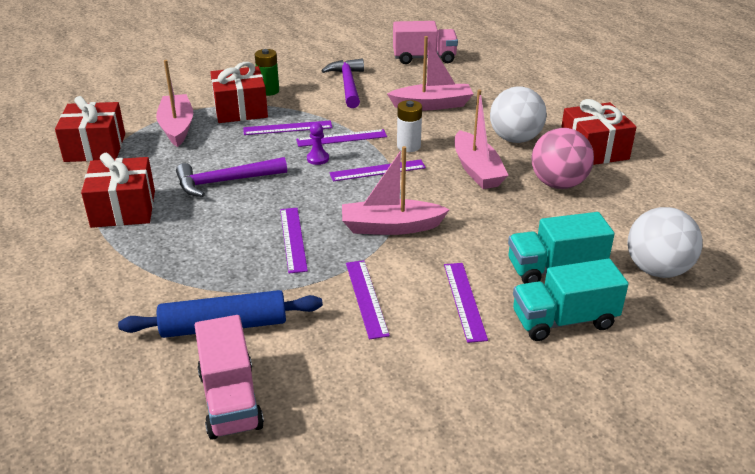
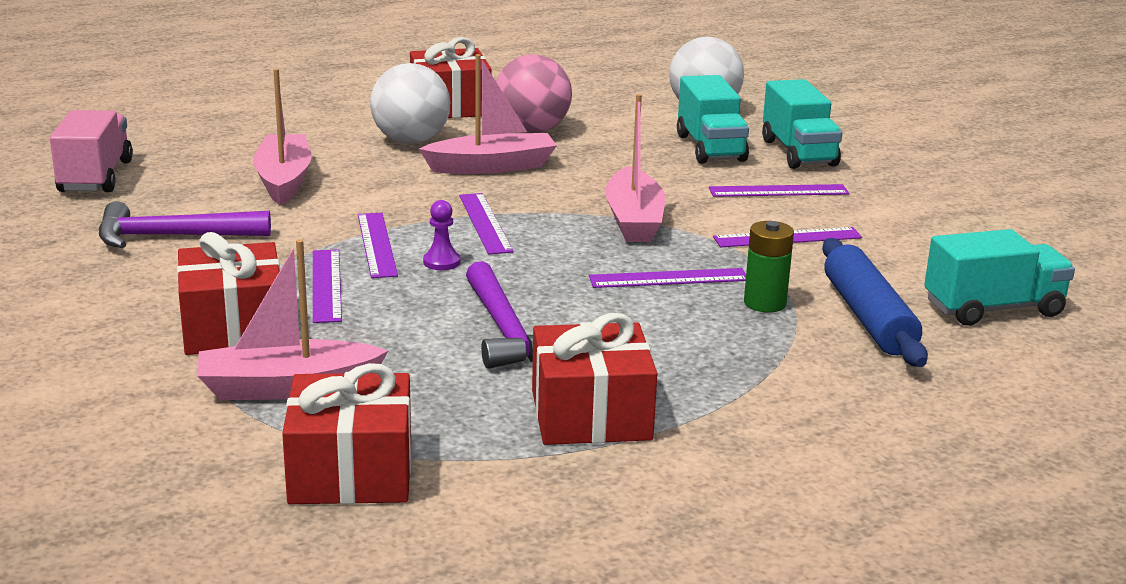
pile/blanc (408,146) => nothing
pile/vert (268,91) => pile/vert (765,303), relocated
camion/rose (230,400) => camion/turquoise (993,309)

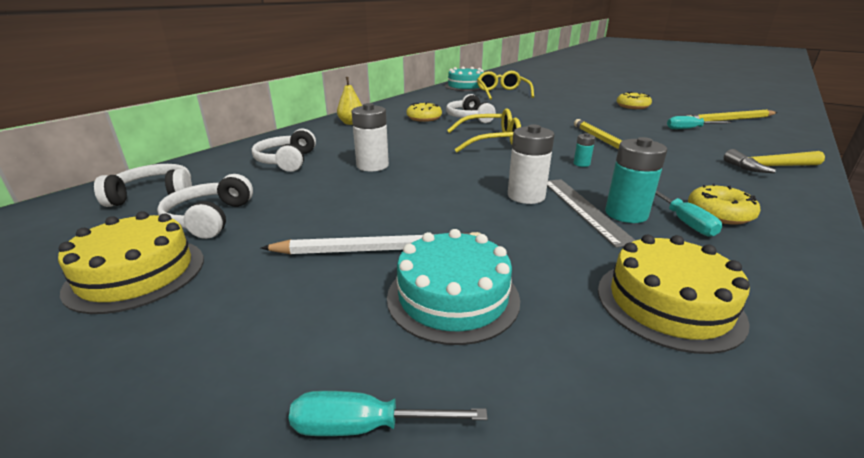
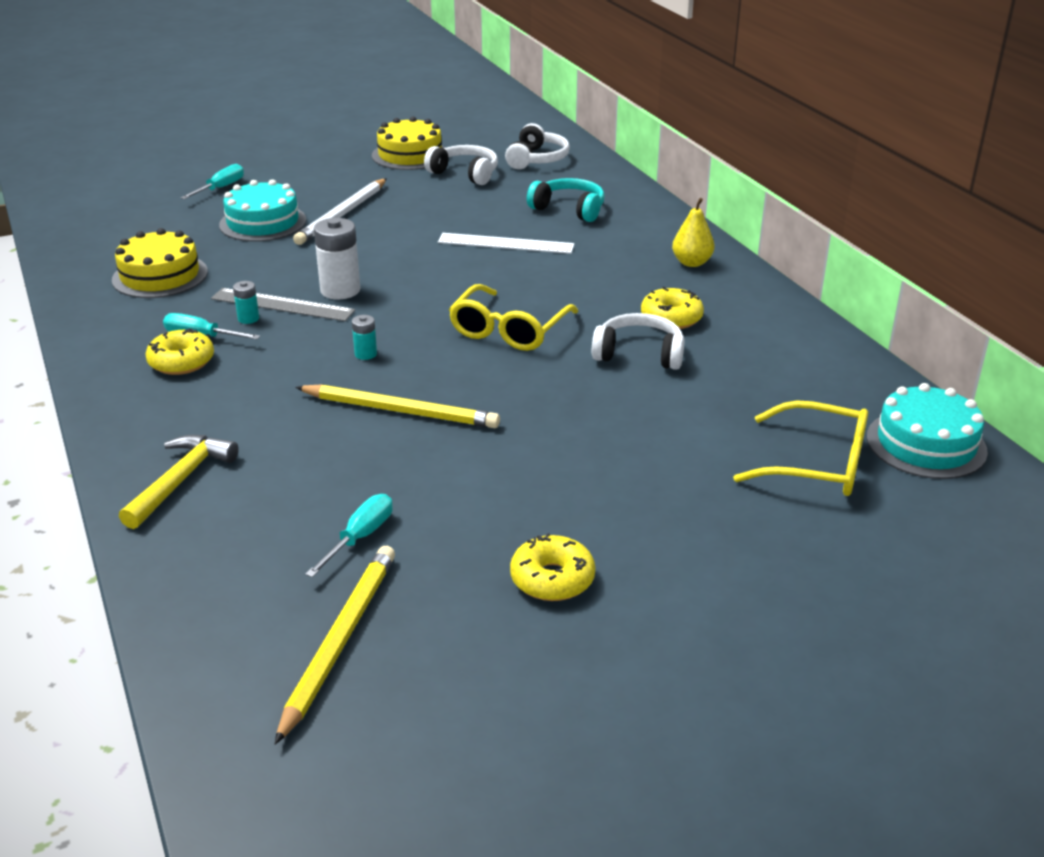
pile/blanc (372,166) => règle/blanc (506,243)
casque audio/blanc (287,161) => casque audio/turquoise (569,209)
pile/turquoise (626,214) => pile/turquoise (248,319), x0.51

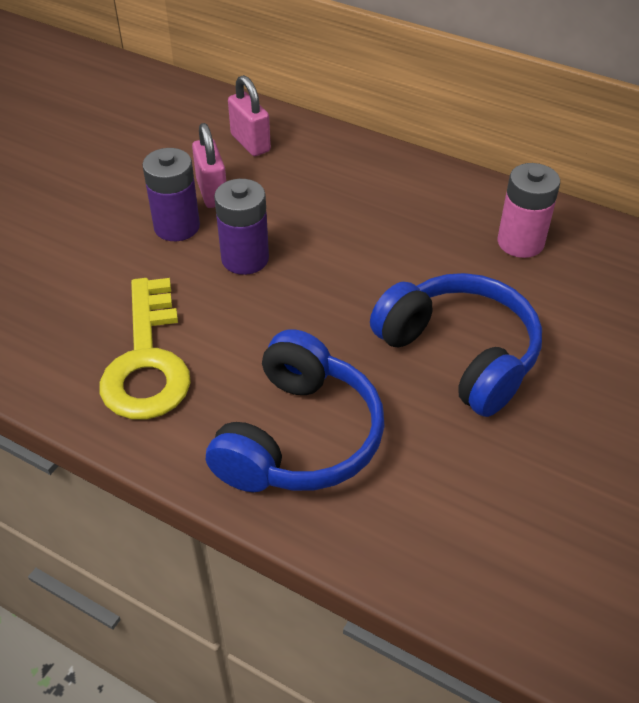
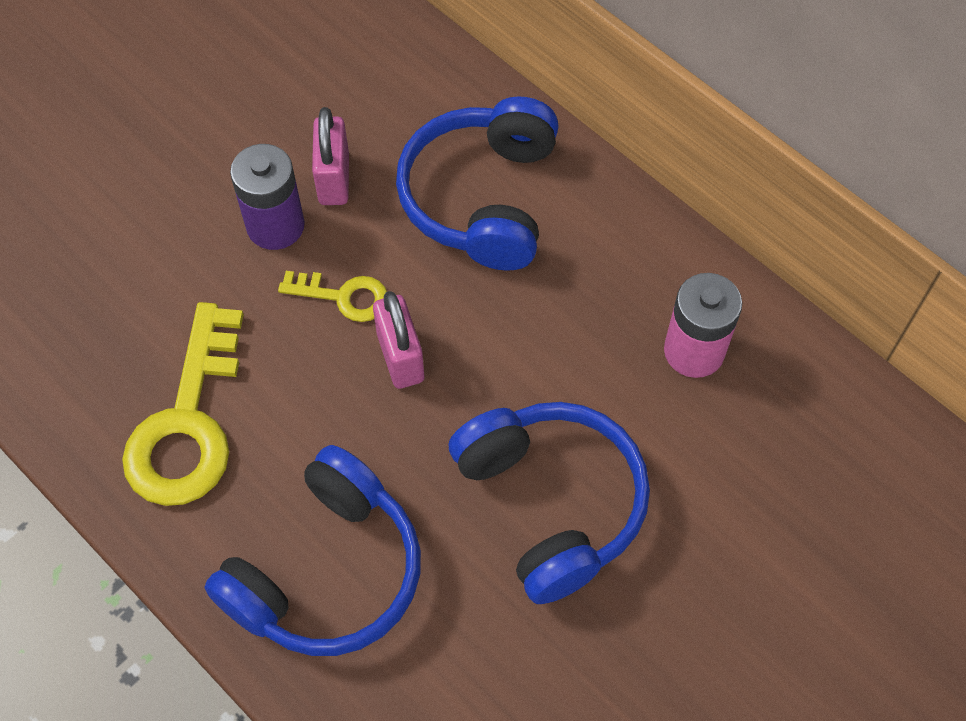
nothing => casque audio/bleu (482,198)
cadenas/rose (250,143) => cadenas/rose (400,357), relocated
pile/violet (245,259) => clé/jaune (343,296)

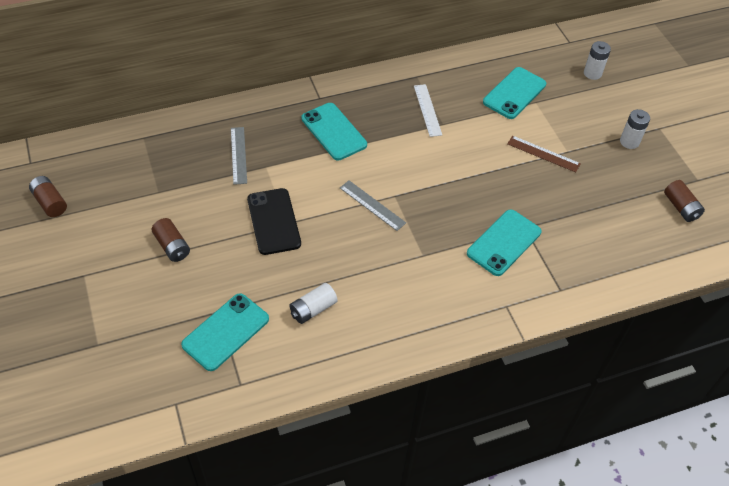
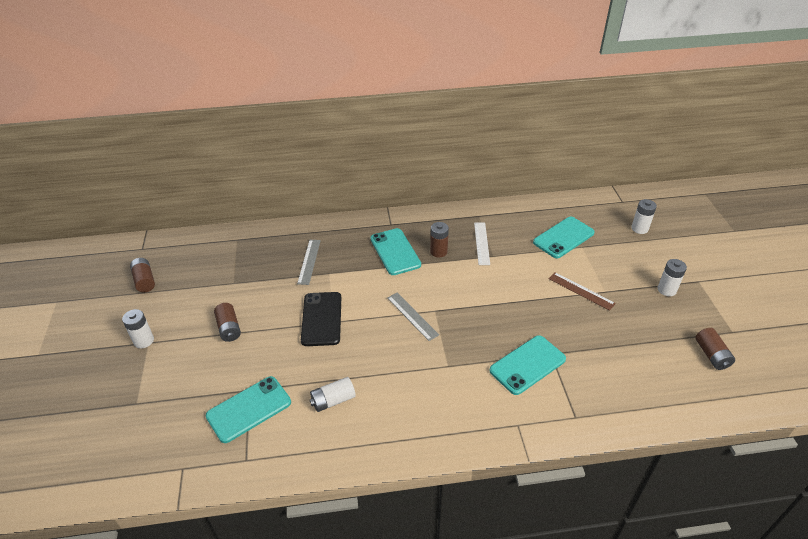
nothing => pile/blanc (144,341)
nothing => pile/marron (438,251)

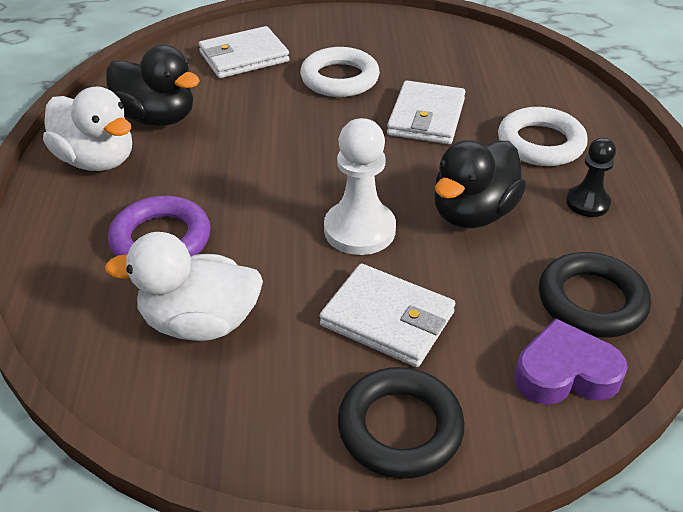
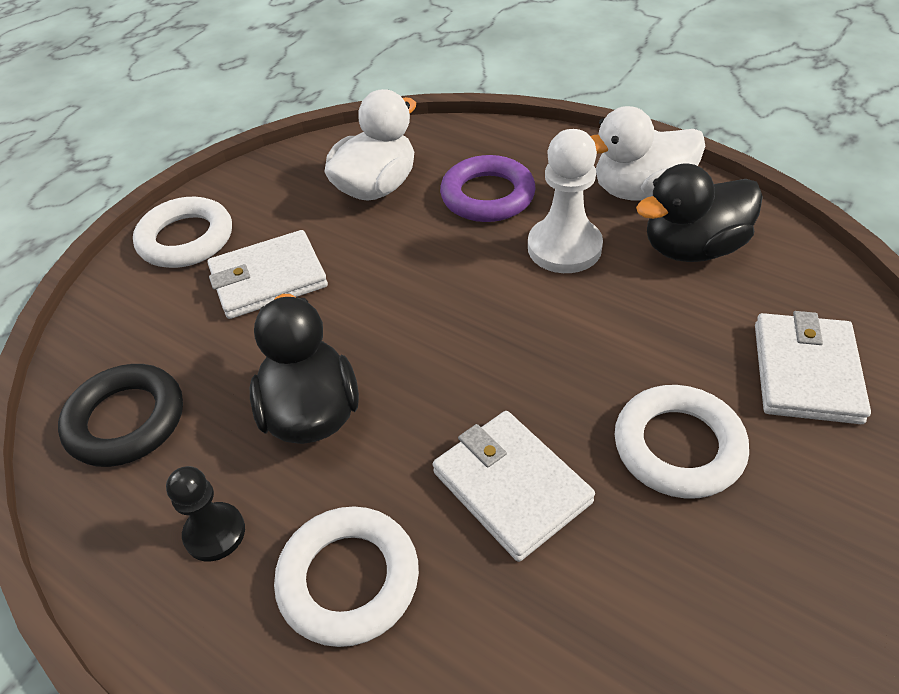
cœur/violet (565,373) => nothing
pion/blanc (359,230) => pion/blanc (564,248), relocated
anneau/noir (400,428) => anneau/blanc (186,239)

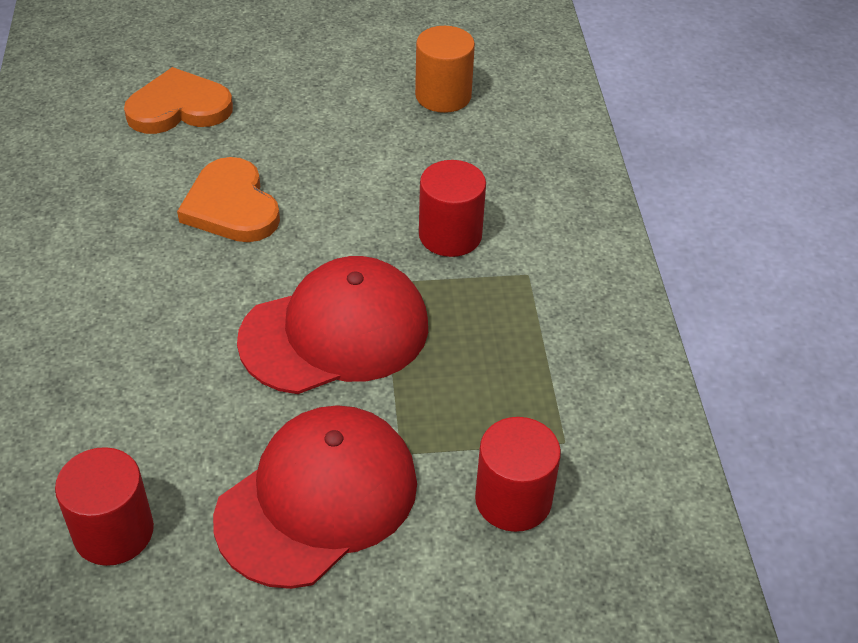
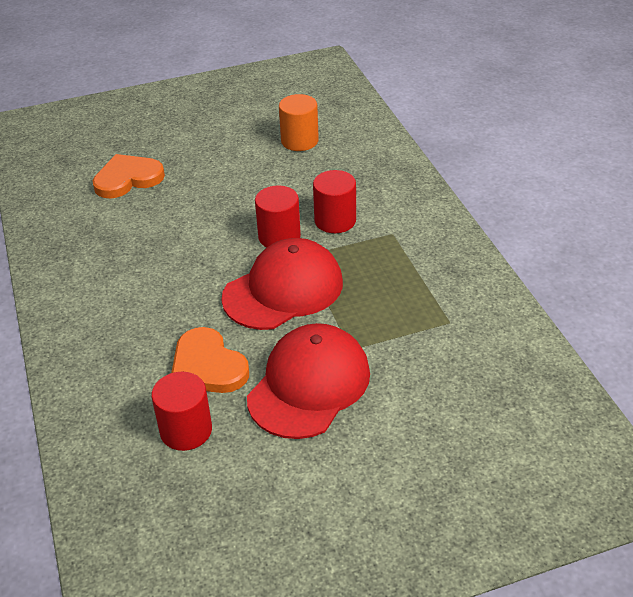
cœur/orange (231,206) => cœur/orange (207,366), relocated
cylindre/rouge (513,499) => cylindre/rouge (279,237), relocated

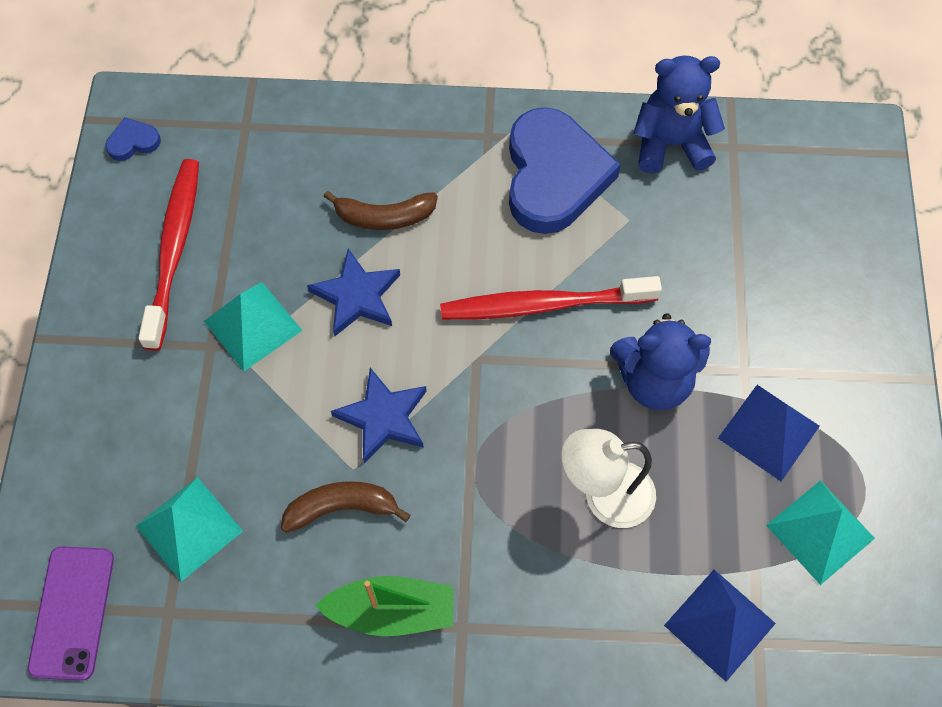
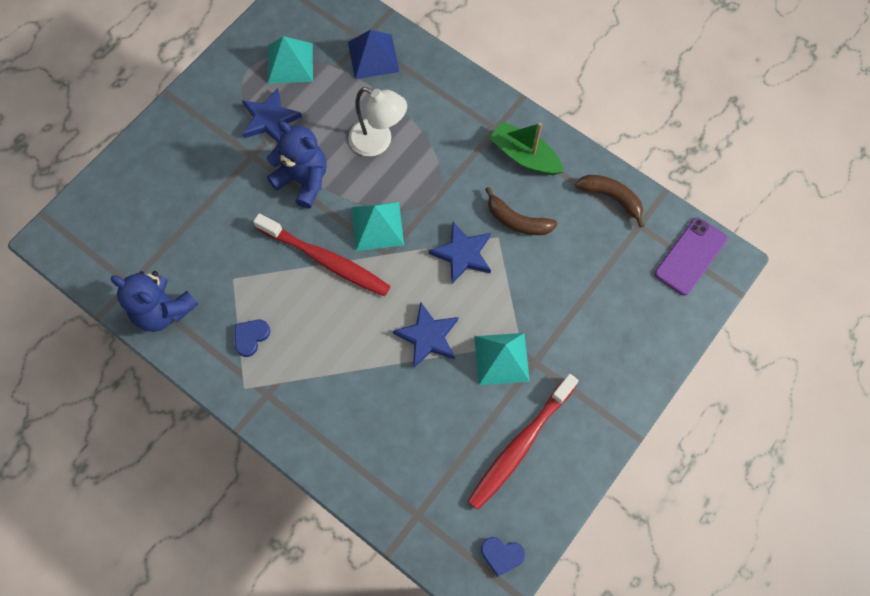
pyramide/turquoise (189,528) => pyramide/turquoise (377,226), relocated
banane/marron (384,217) => banane/marron (611,198), relocated
pyramide/bleu (769,432) => étoile/bleu (270,119)
cœur/bleu (554,176) => cœur/bleu (251,337), x0.40

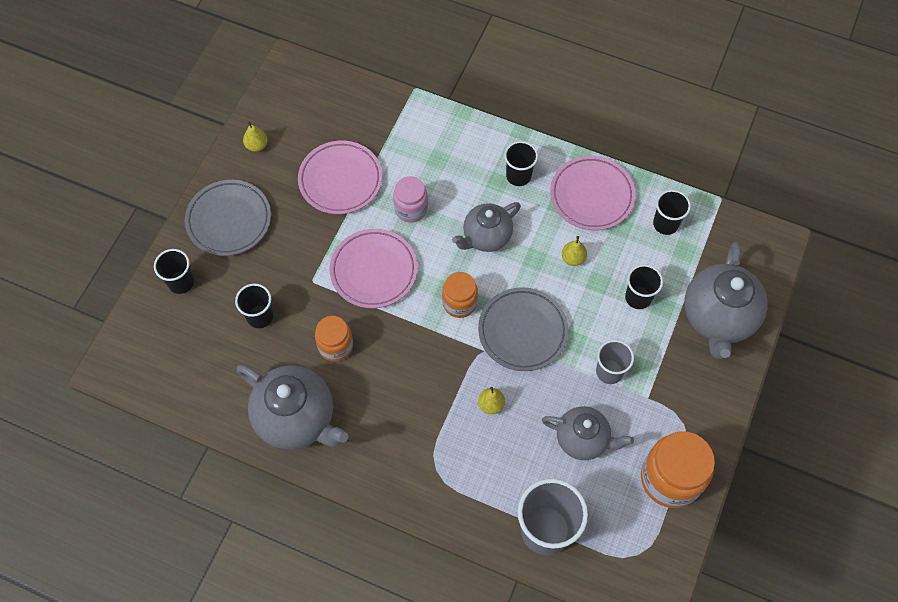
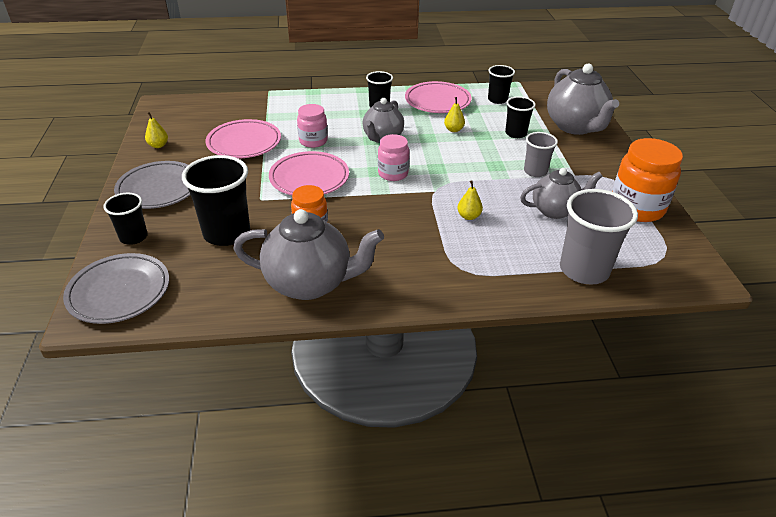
assiette/gris (522,331) => assiette/gris (119,292), relocated
bocal/orange (459,303) => bocal/rose (393,173)
gobelet/noir (260,316) => gobelet/noir (227,233), x1.73

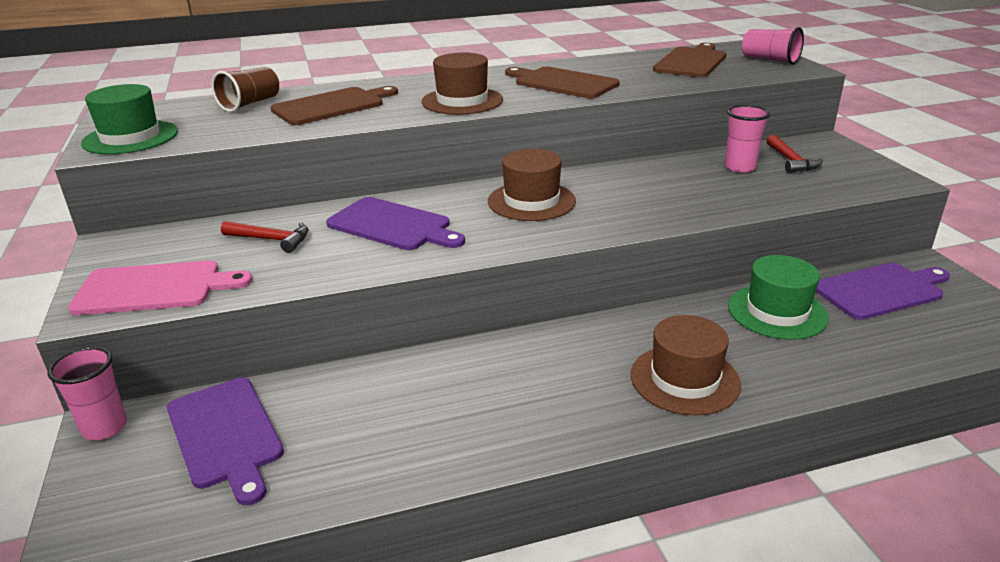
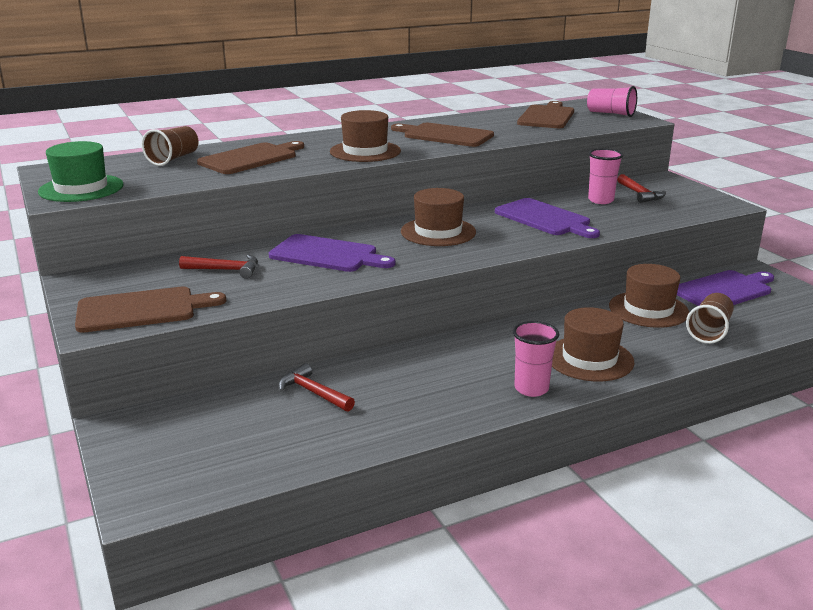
nothing => marteau/rouge (313,392)
nothing => gobelet/marron (709,331)
gobelet/rose (105,428) => gobelet/rose (531,389), relocated
planche à découper/violet (226,435) => planche à découper/violet (545,219), relocated
planche à découper/rose (155,288) => planche à découper/marron (142,310)
chapeau/vert (777,312) => chapeau/marron (648,309)

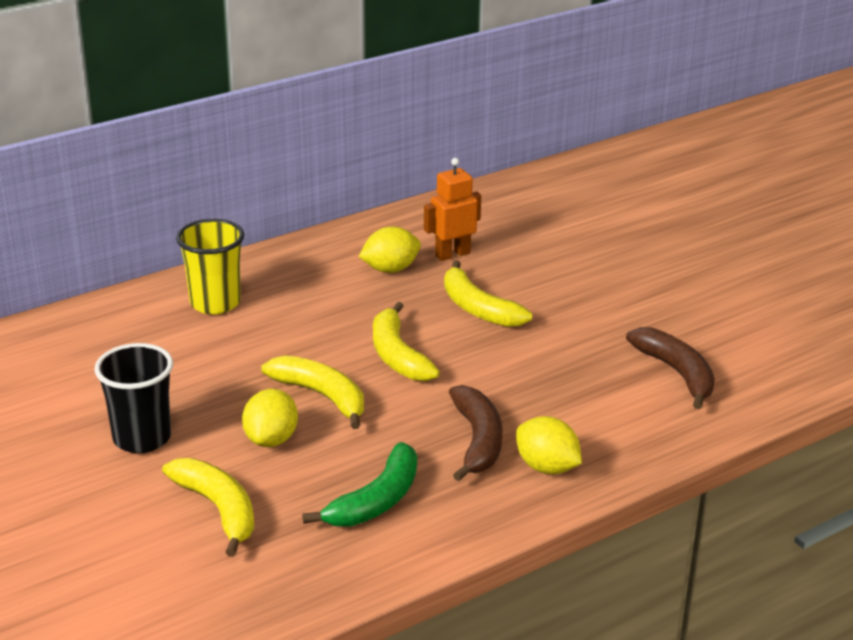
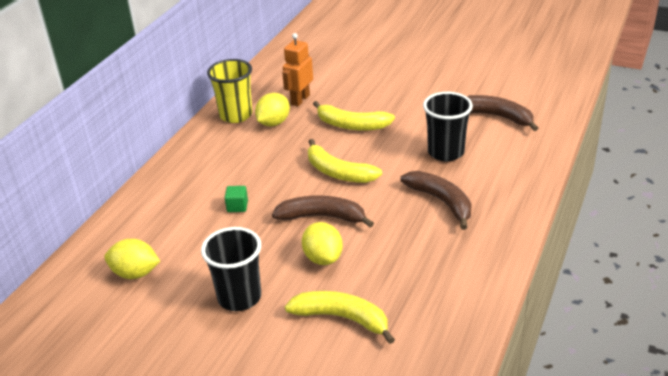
banane/vert (376,500) => nothing
nothing => cube/vert (237,206)
nothing => gobelet/noir (445,152)
gobelet/jaune (215,303) => gobelet/jaune (236,115), relocated
citron/jaune (547,467) => citron/jaune (135,273), relocated
banane/jaune (321,396) => banane/marron (322,217)

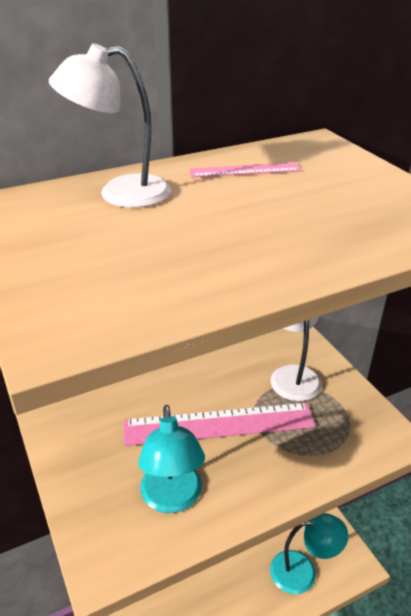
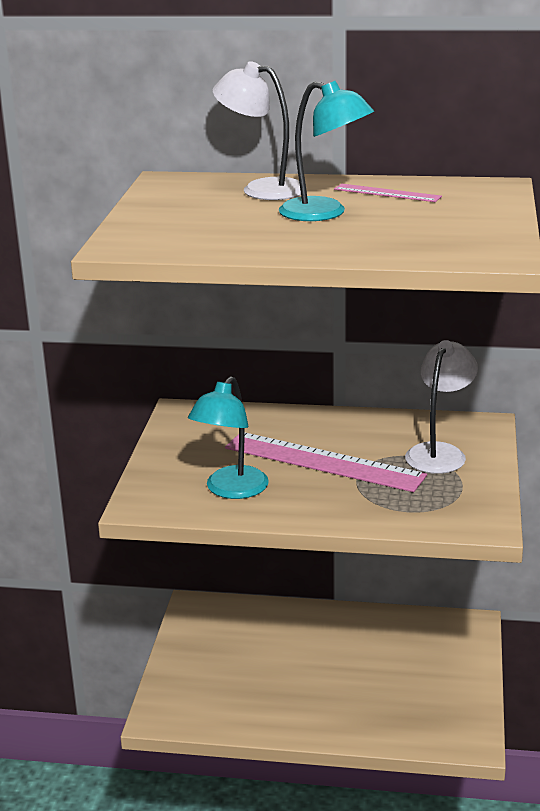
lampe/turquoise (303,571) => lampe/turquoise (324,213), relocated

